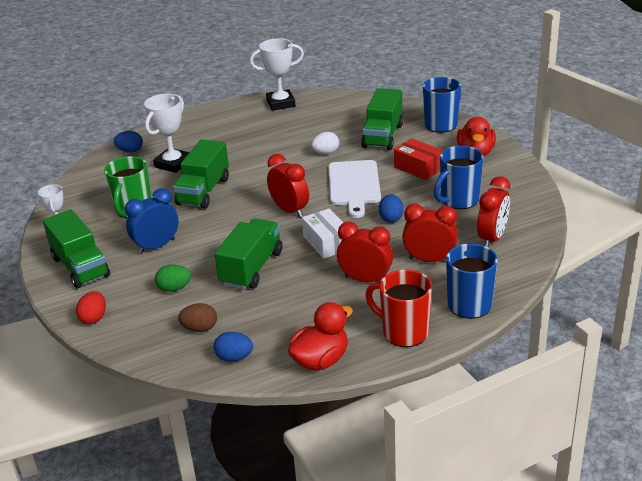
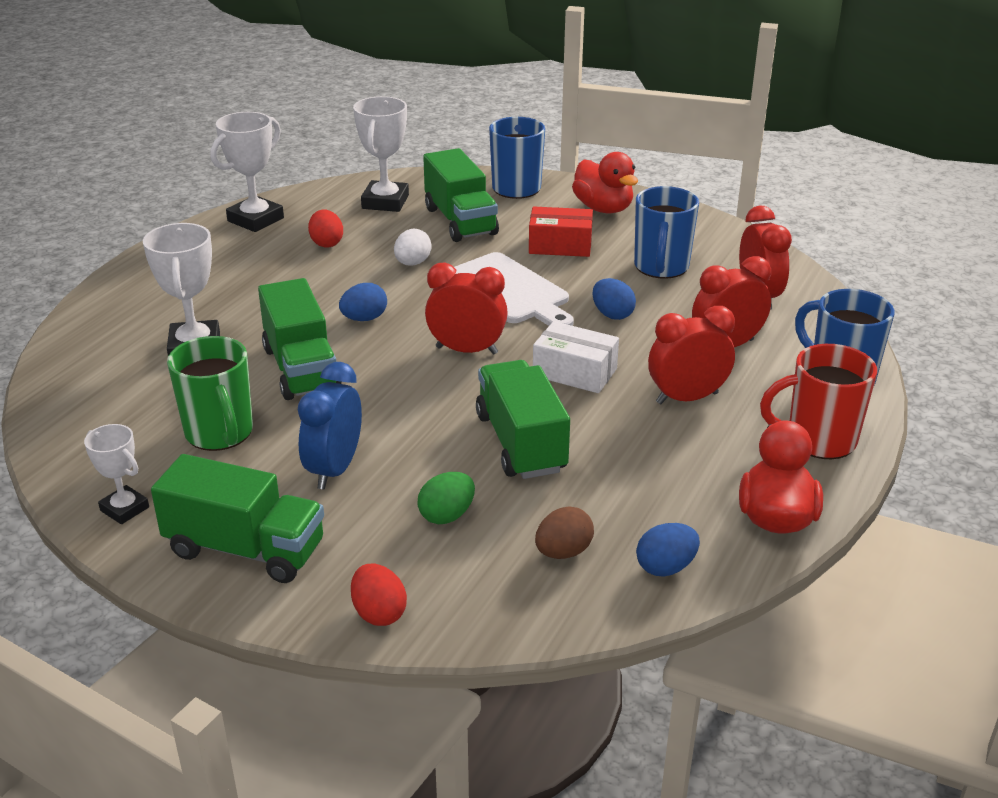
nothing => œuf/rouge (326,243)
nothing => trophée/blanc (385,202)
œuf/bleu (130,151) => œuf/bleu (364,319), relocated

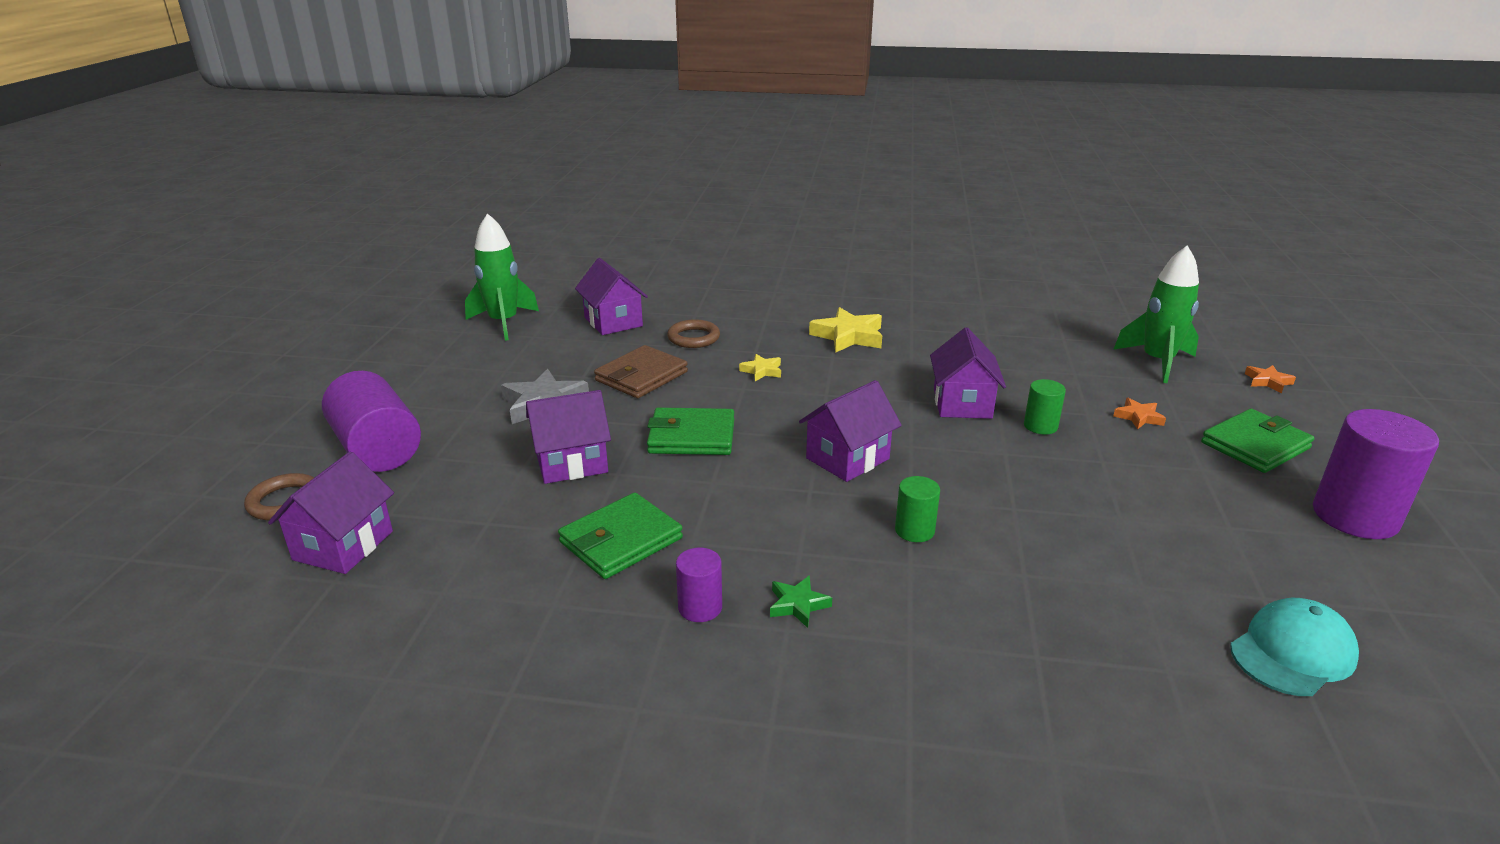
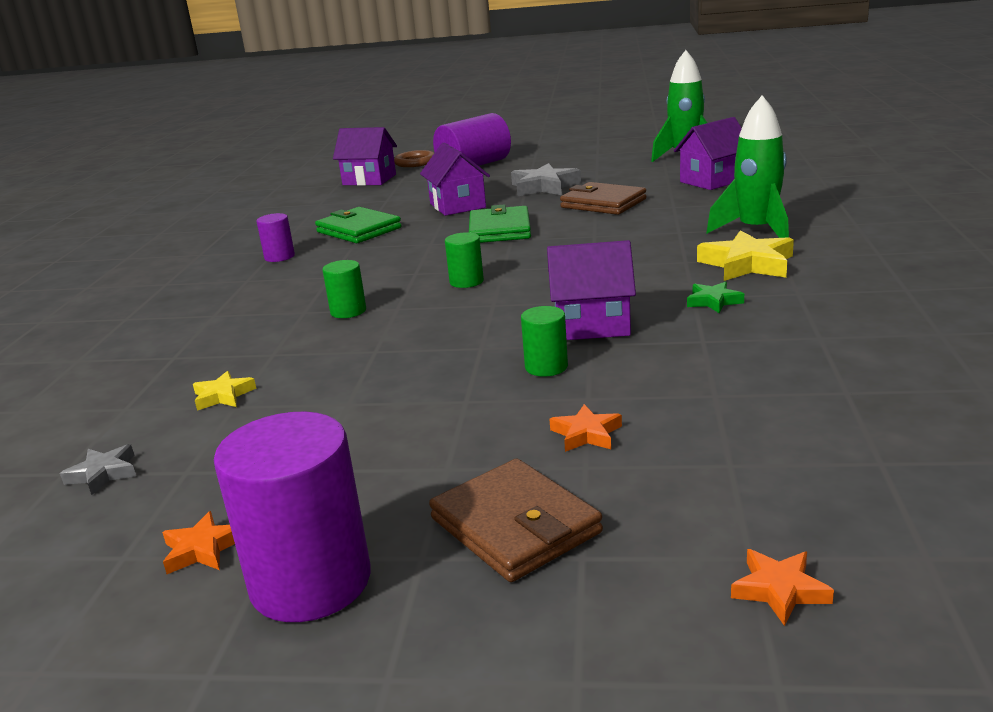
anneau/marron (693,338) => nothing
nothing => étoile/orange (203,549)
étoile/jaune (762,371) => étoile/jaune (223,396), relocated
étoile/vert (798,604) => étoile/vert (713,301), relocated
fusée/vert (1157,362) => fusée/vert (756,231), relocated
maison/violet (847,458) => cylindre/vert (466,281)
casquette/turquoise (1292,652) => étoile/gris (103,474)
portefeuille/vert (1255,445) => portefeuille/marron (515,526)

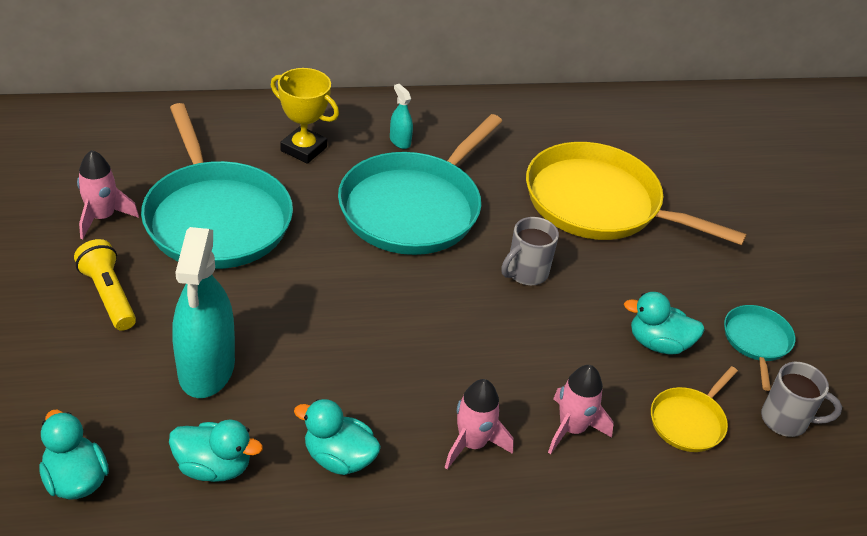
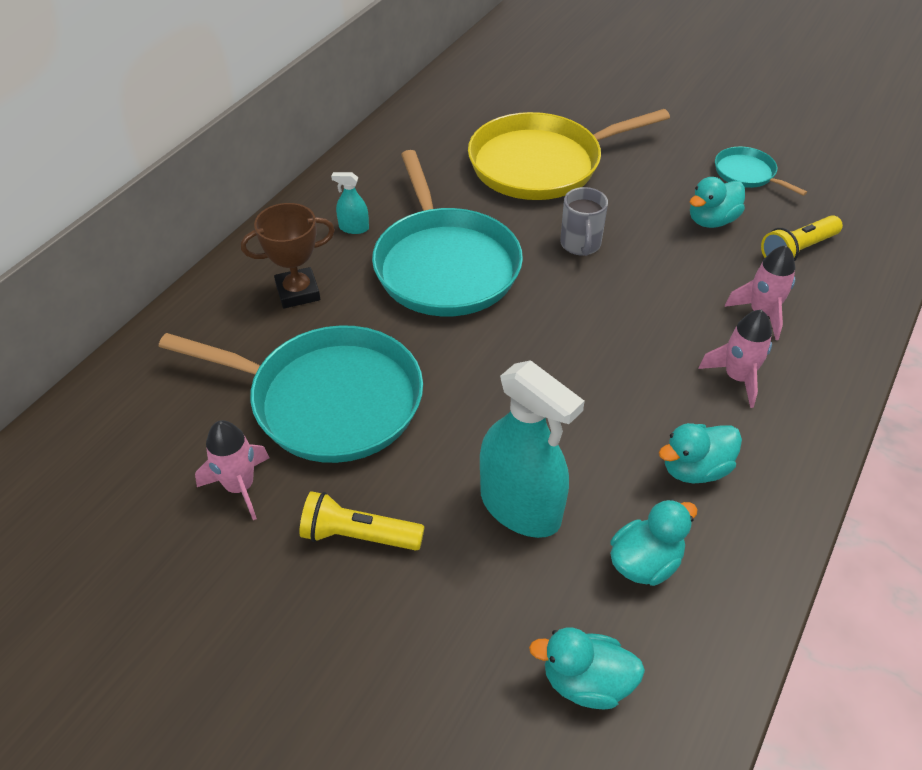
tasse/gris (786,420) => nothing
poêle/jaune (689,421) => lampe de poche/jaune (797,250)
trophée/jaune (303,149) => trophée/marron (298,292)

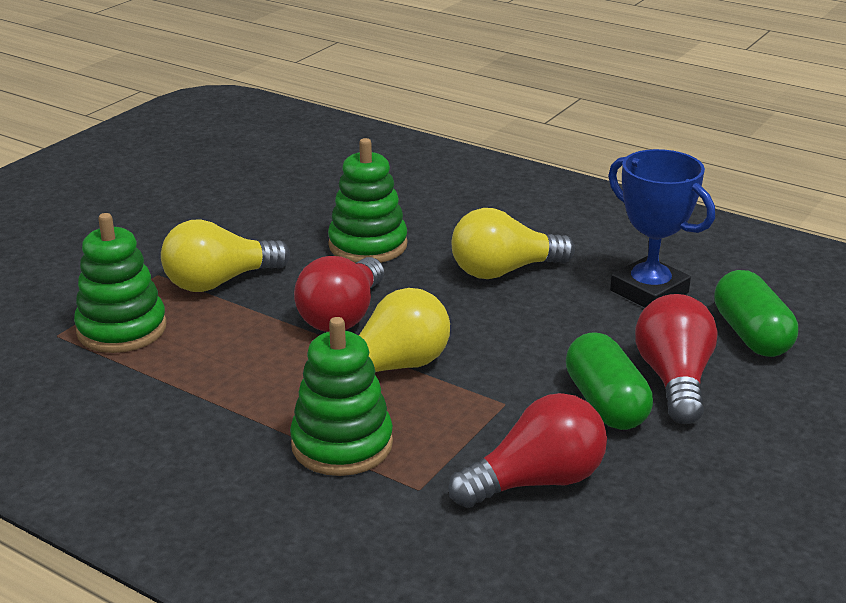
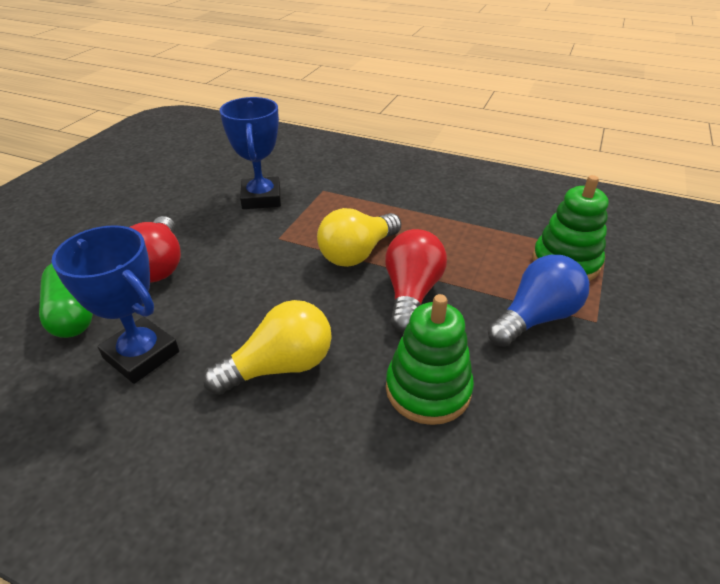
jouet à empiler/vert (342,444) => nothing
gélule/vert (606,403) => nothing
ampoule/rouge (536,481) => trophée/bleu (261,198)
ampoule/jaune (219,282) => ampoule/bleu (535,318)

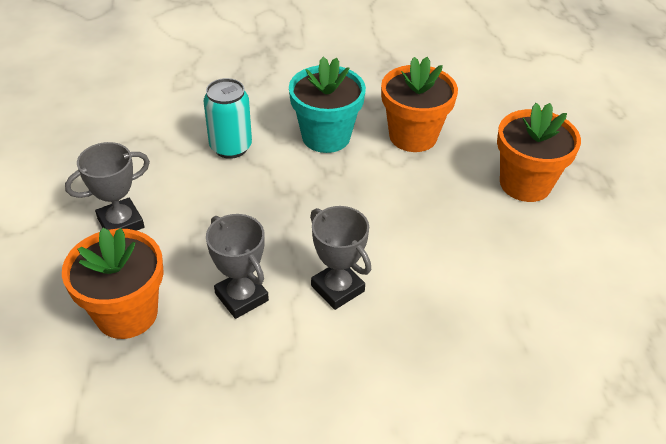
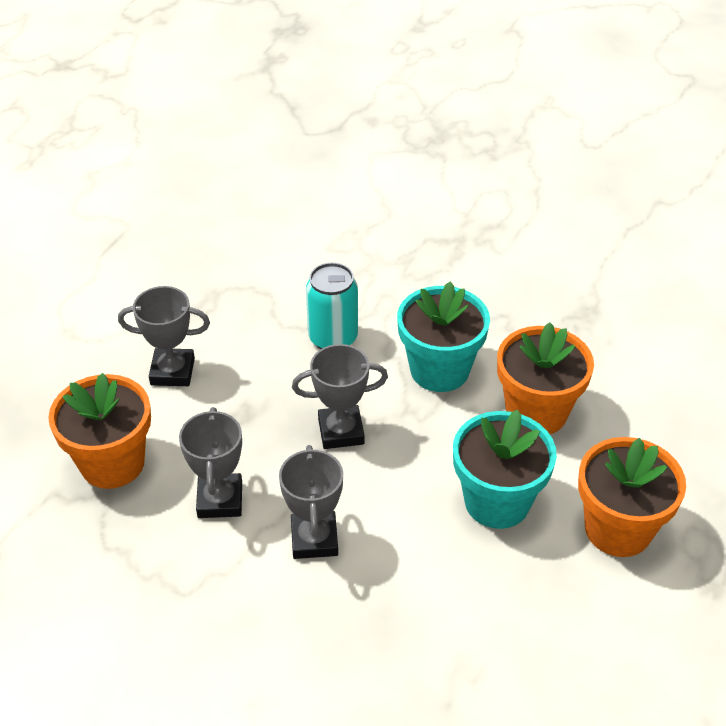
nothing => trophée/gris (341,431)
nothing => pot de fleurs/turquoise (497,501)

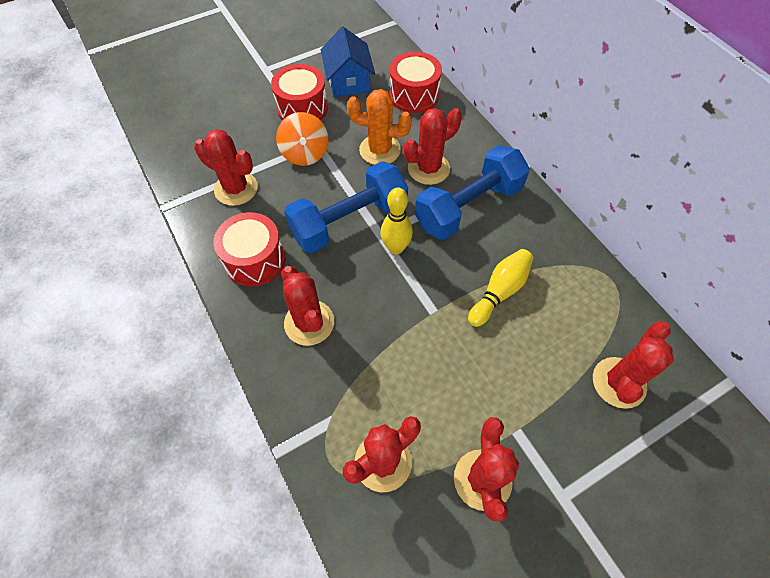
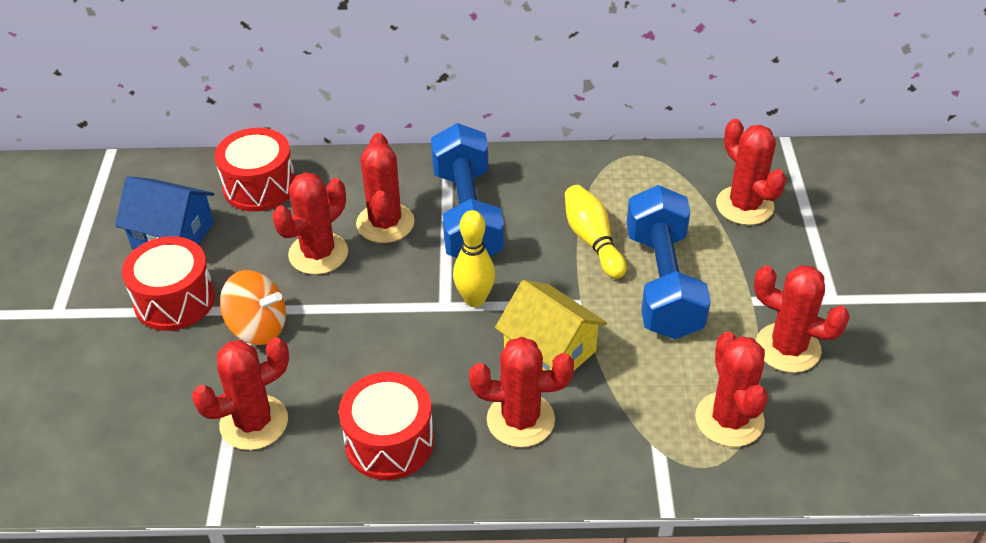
nothing => maison/jaune (550,351)
haltère/bleu (349,221) => haltère/bleu (663,283), relocated
cactus/orange (380,150) => cactus/rouge (318,254)

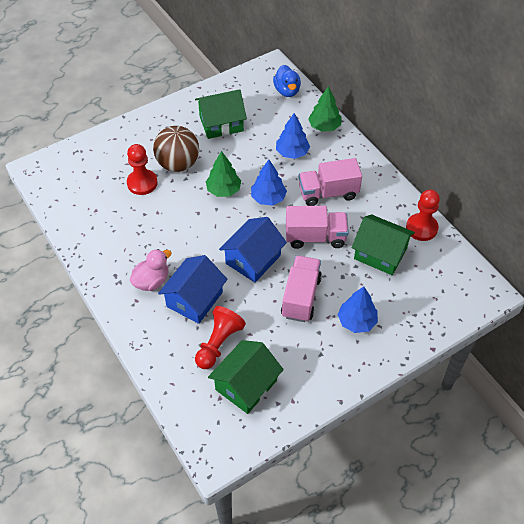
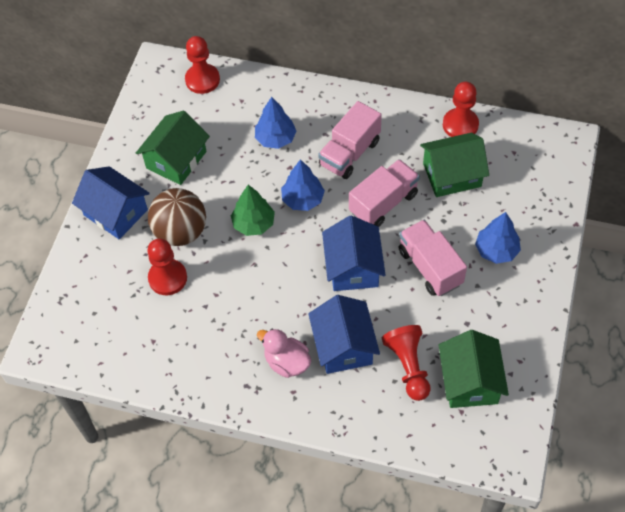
arbre/vert (324,126) => nothing
nothing => maison/bleu (115,212)
canard/bleu (287,91) => pion/rouge (202,80)
canard/rose (152,281) => canard/rose (287,362), 60 degrees counterclockwise

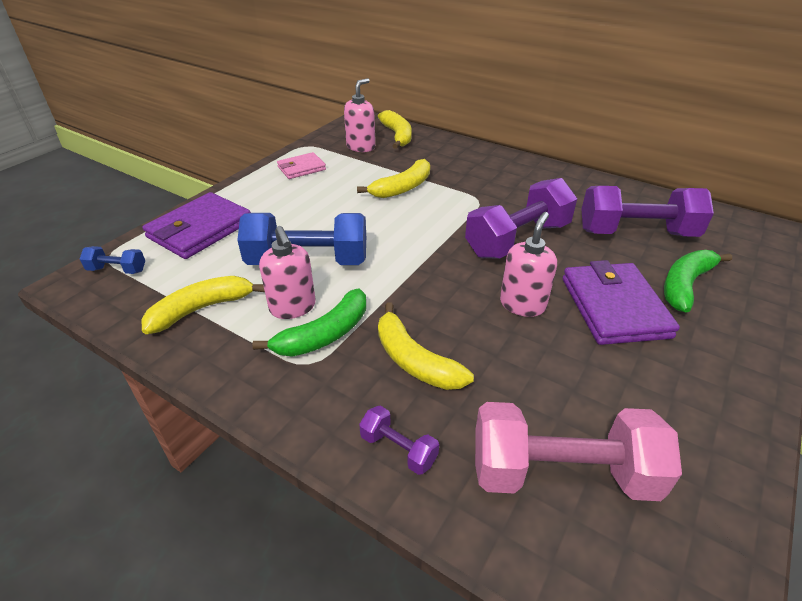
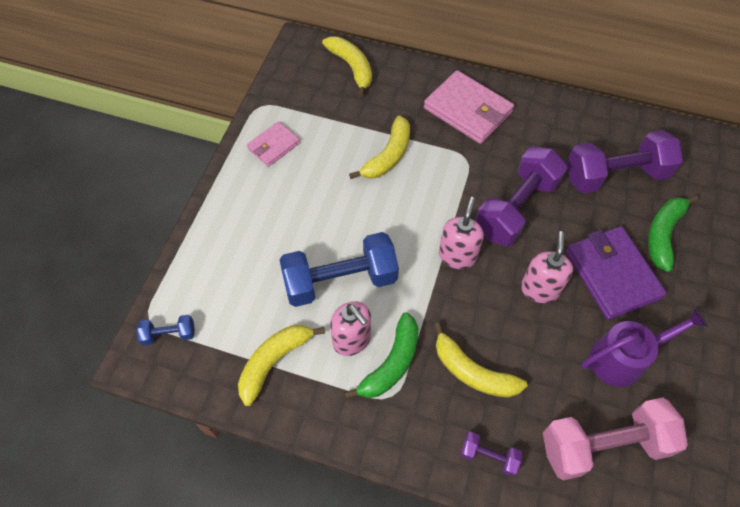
portefeuille/violet (200,229) => nothing
nothing => portefeuille/rose (467,110)
nothing => arrosoir/violet (624,358)
distributeur de savon/rose (361,147) => distributeur de savon/rose (457,256), relocated

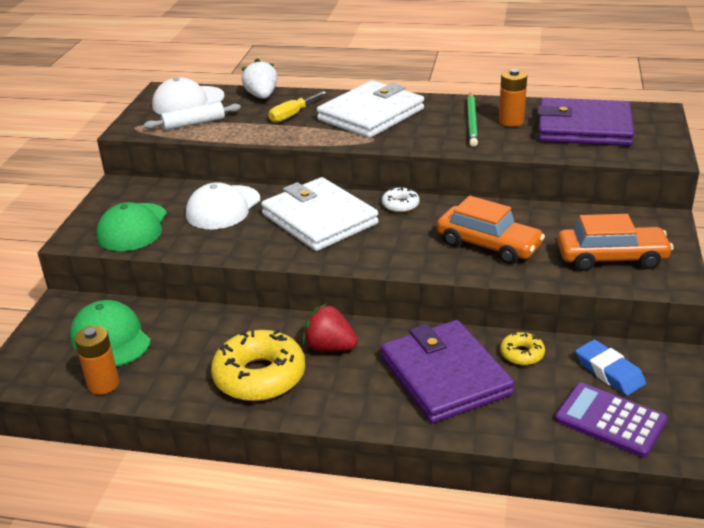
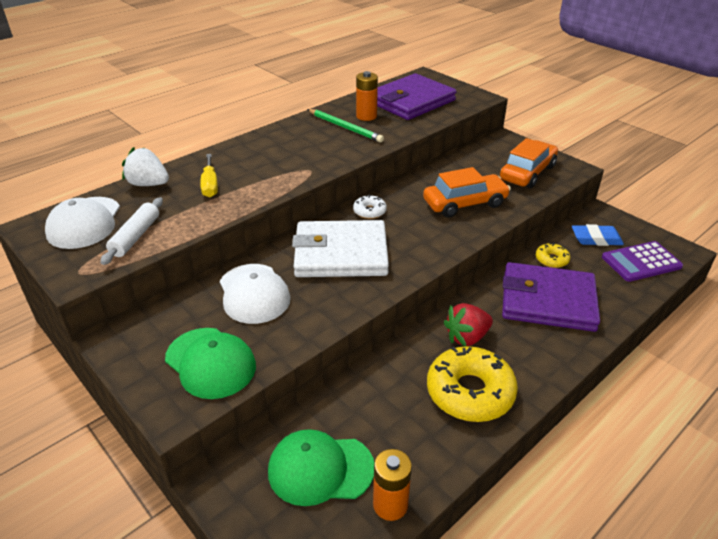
portefeuille/blanc (371,114) => nothing

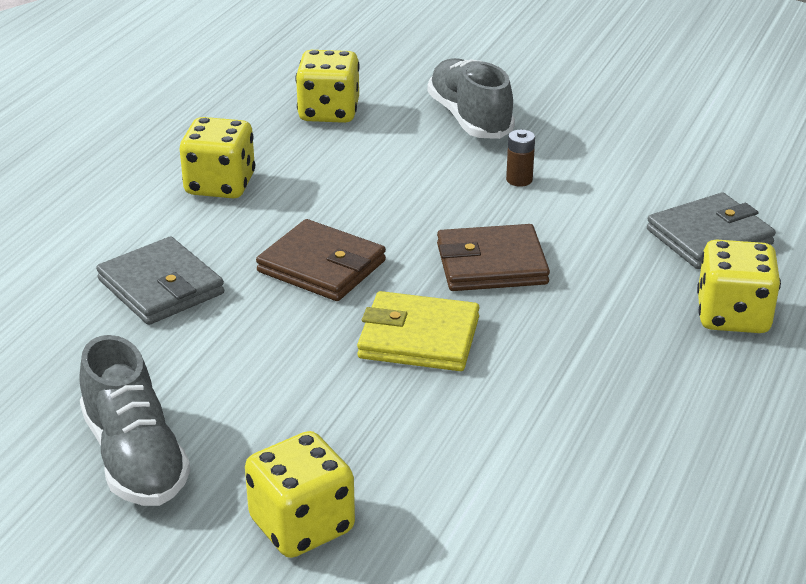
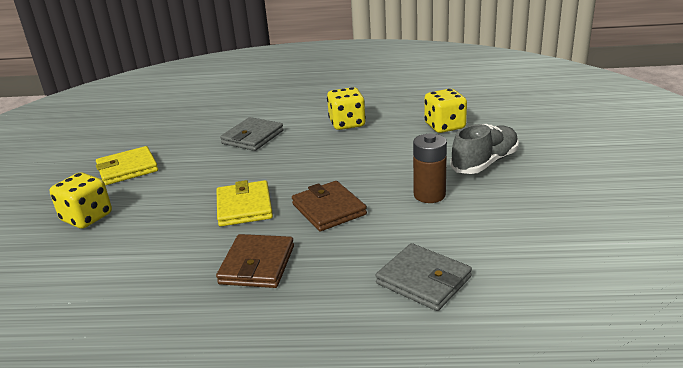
dé/jaune (733,316) => nothing
portefeuille/marron (322,266) => portefeuille/marron (257,265), relocated
chaussure/gris (135,458) => portefeuille/jaune (127,169)
pile/marron (519,180) => pile/marron (429,195), x1.82

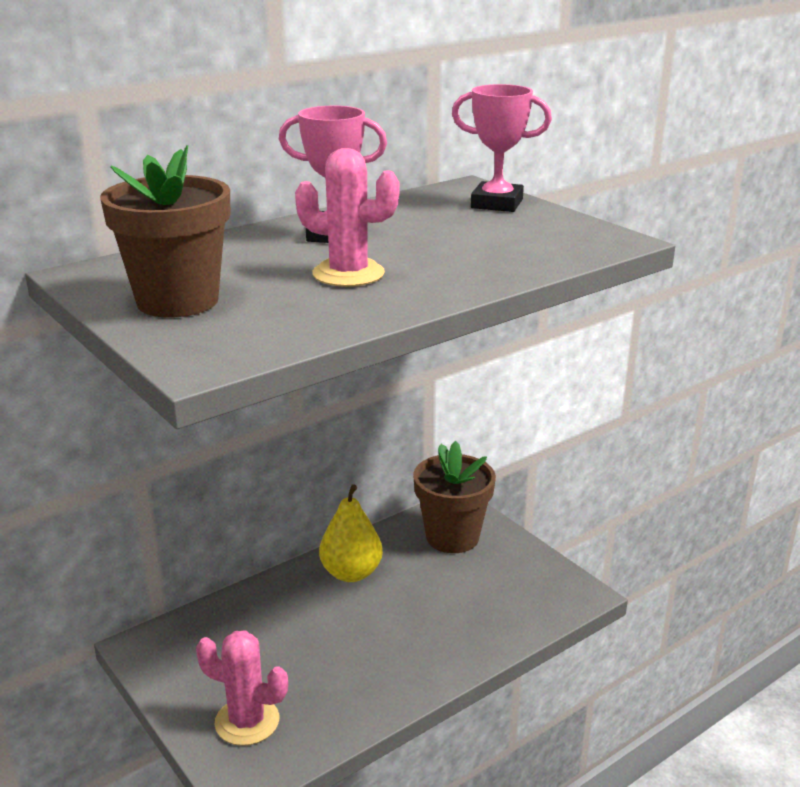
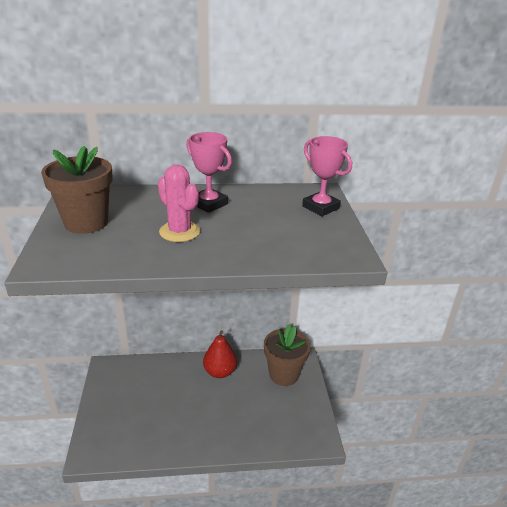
cactus/rose (247,721) => nothing
poire/jaune (351,573) => poire/rouge (220,372)

